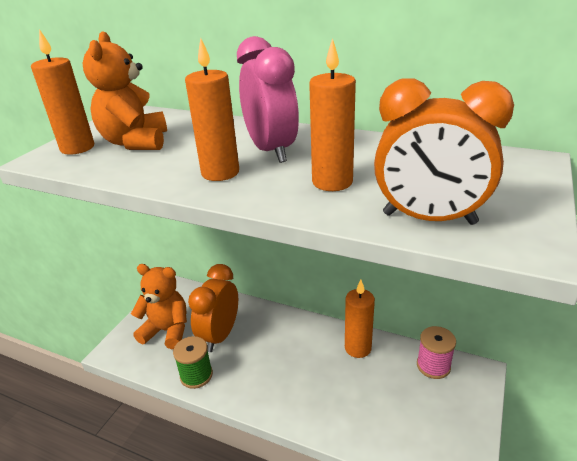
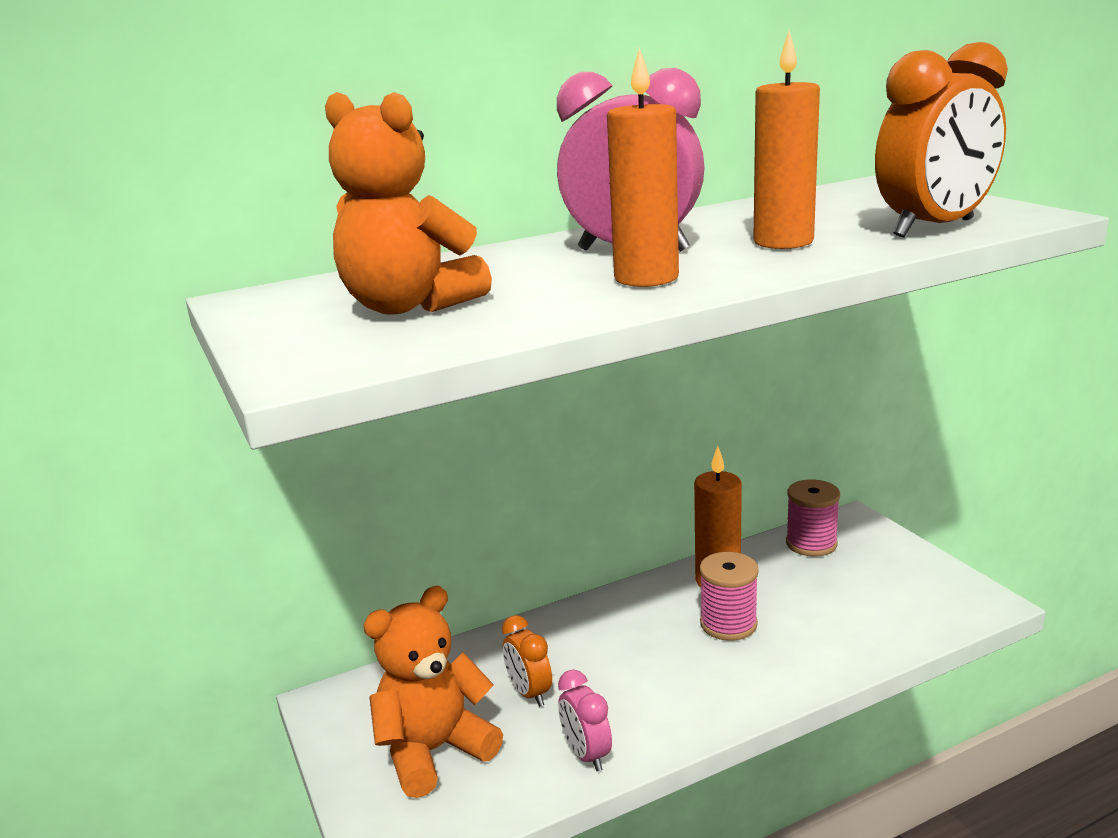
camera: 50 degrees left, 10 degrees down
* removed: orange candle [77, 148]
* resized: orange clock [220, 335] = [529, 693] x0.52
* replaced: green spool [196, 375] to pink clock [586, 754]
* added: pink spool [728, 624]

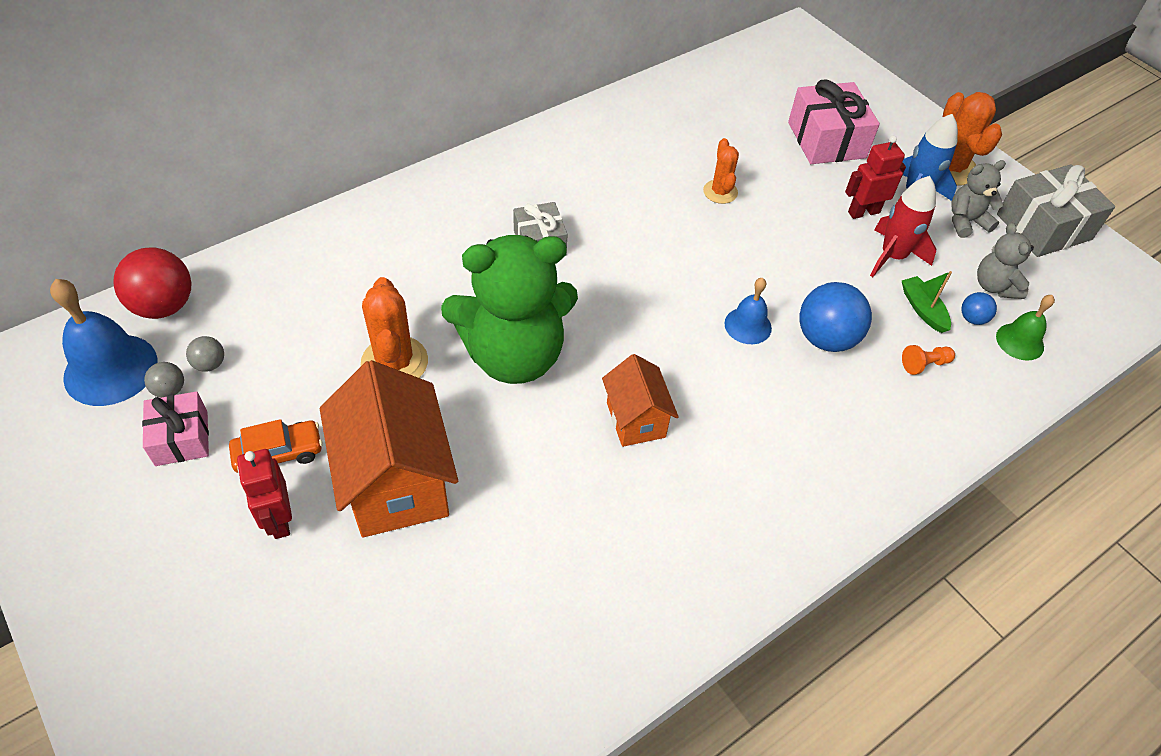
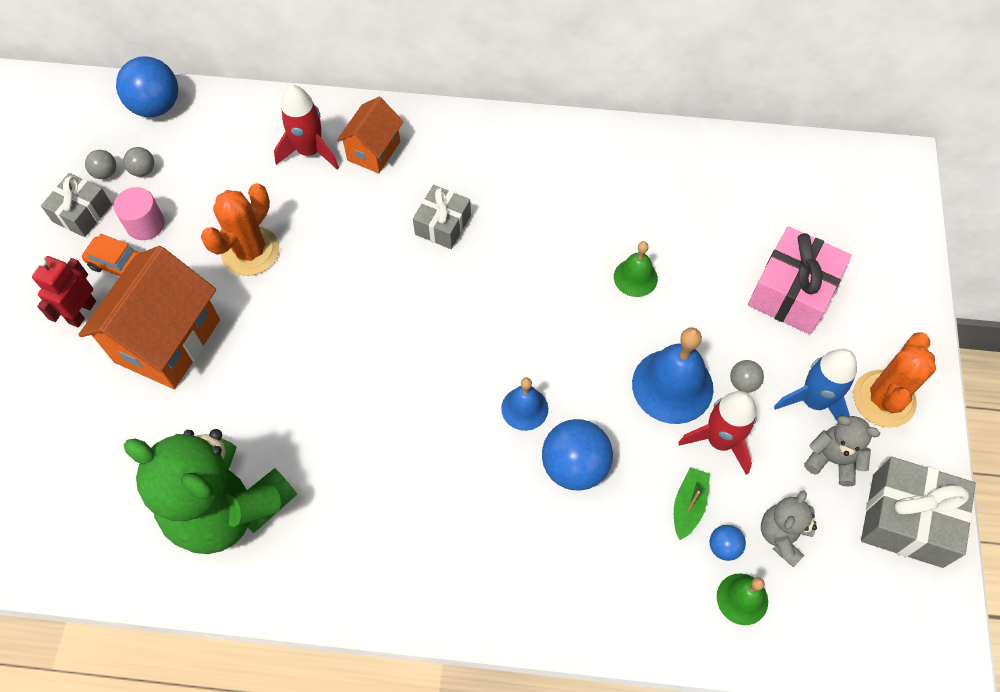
camera: 45 degrees right, 10 degrees up
* replaced: red robot [863, 212] to grey ball [743, 383]
* replaced: orange cactus [720, 192] to green bell [635, 277]
* moved: green teddy bear [514, 355] to [227, 508]
* recoloured: red ball [164, 306] to blue ball [156, 106]
* moved: blue bell [110, 369] to [672, 386]
* removed: orange pawn [924, 364]
* moved: orange house [636, 420] to [373, 151]
* recoloured: pink gift [181, 438] to grey gift [82, 213]
* added: red rocket [310, 151]
* added: pink cylinder [145, 224]

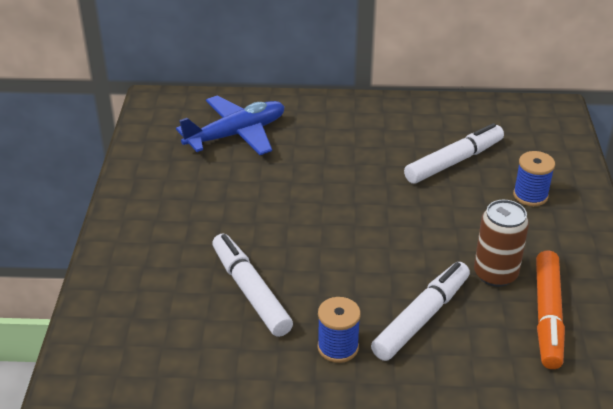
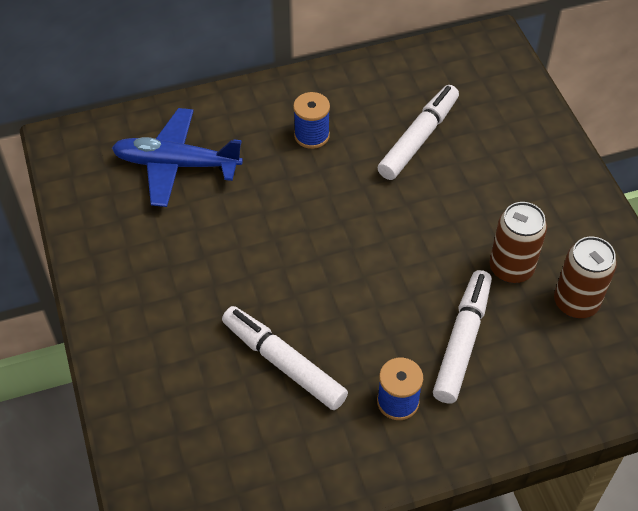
camera: 20 degrees left, 15 degrees up
* turned: blue plane [236, 134] = [176, 164] 120 degrees counterclockwise
* moved: blue spool [530, 195] to [311, 135]
* replaced: orange marker [547, 316] to brown can [576, 302]

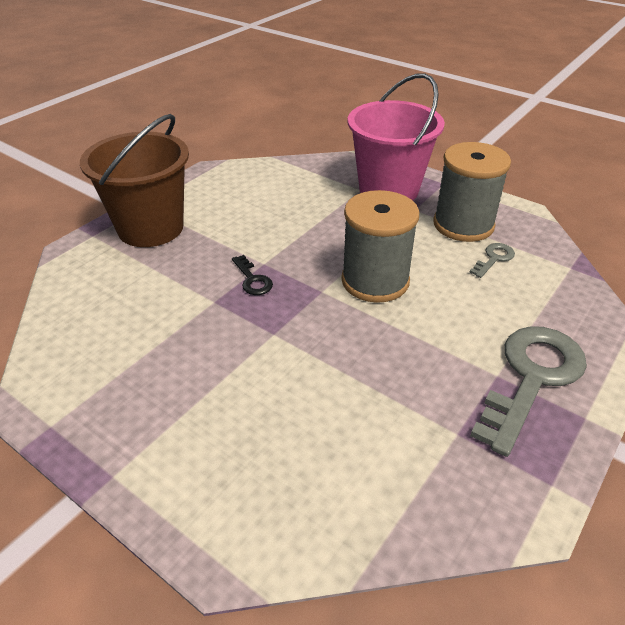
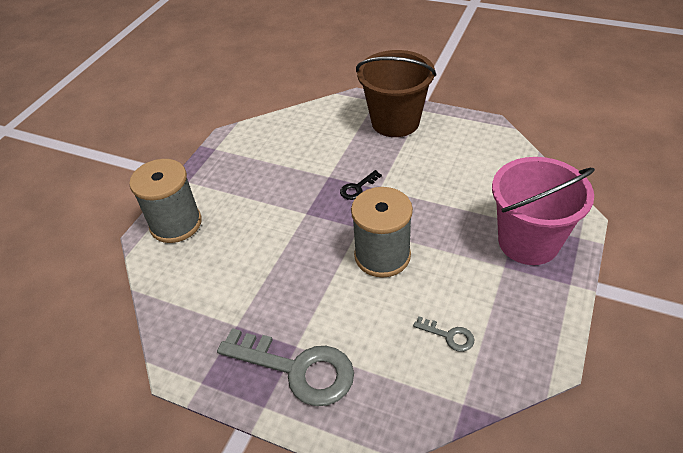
camera: 80 degrees right, 5 degrees up
* moved: grey spool [463, 225] to [176, 224]

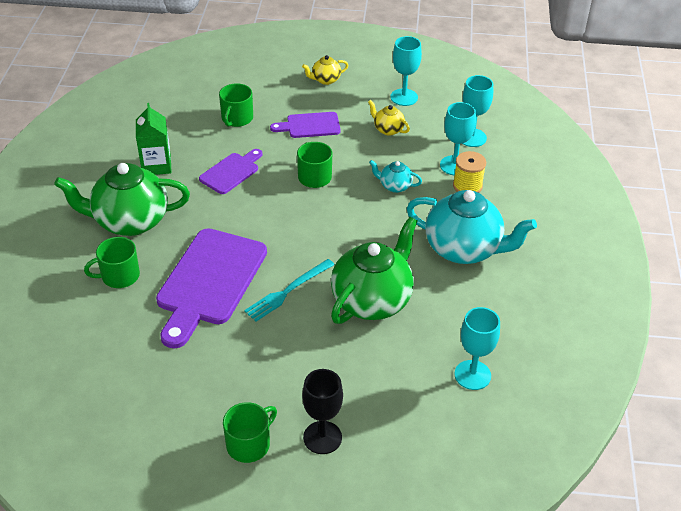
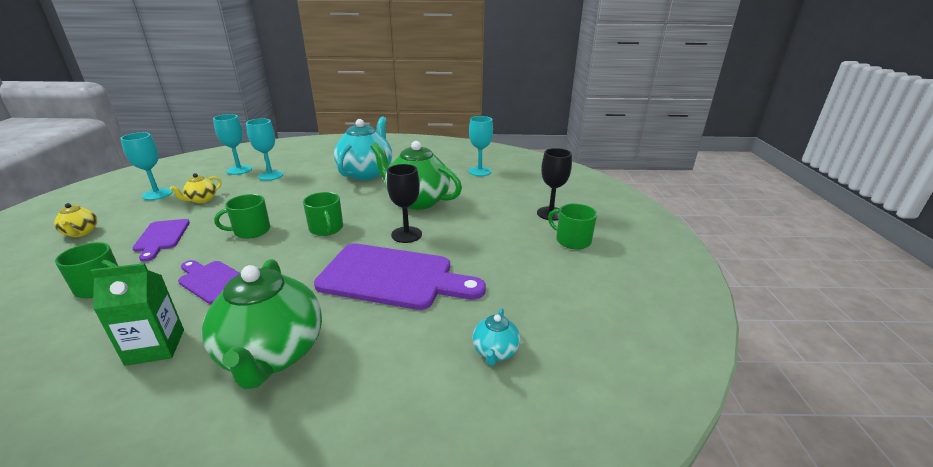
camera: 95 degrees left, 15 degrees down
* removed: yellow spool [467, 186]
* moved: turquoise teapot [394, 186] to [495, 352]
* moved: green mug [119, 276] to [326, 228]
* replaced: turquoise fork [288, 291] to black goblet [406, 234]

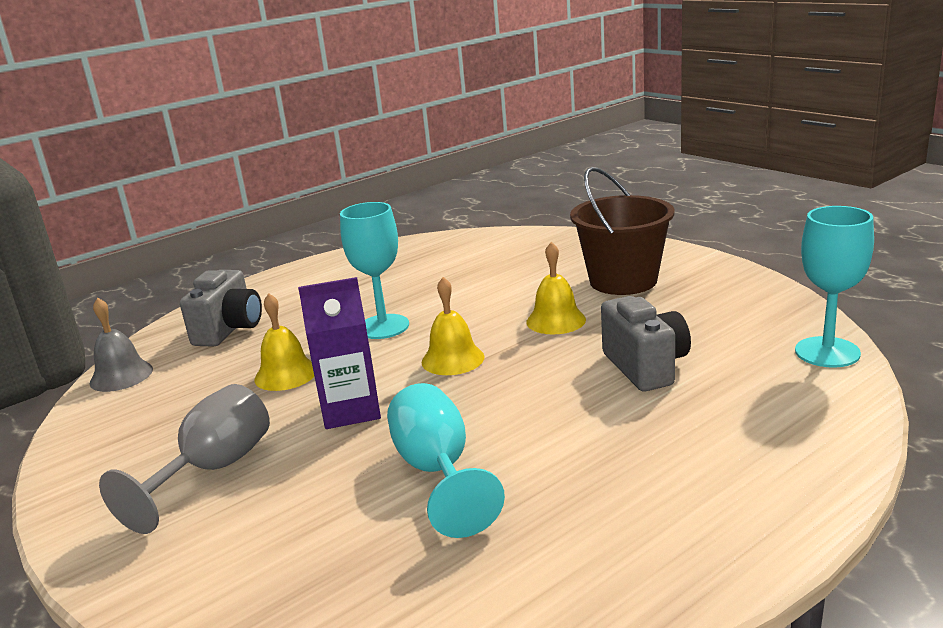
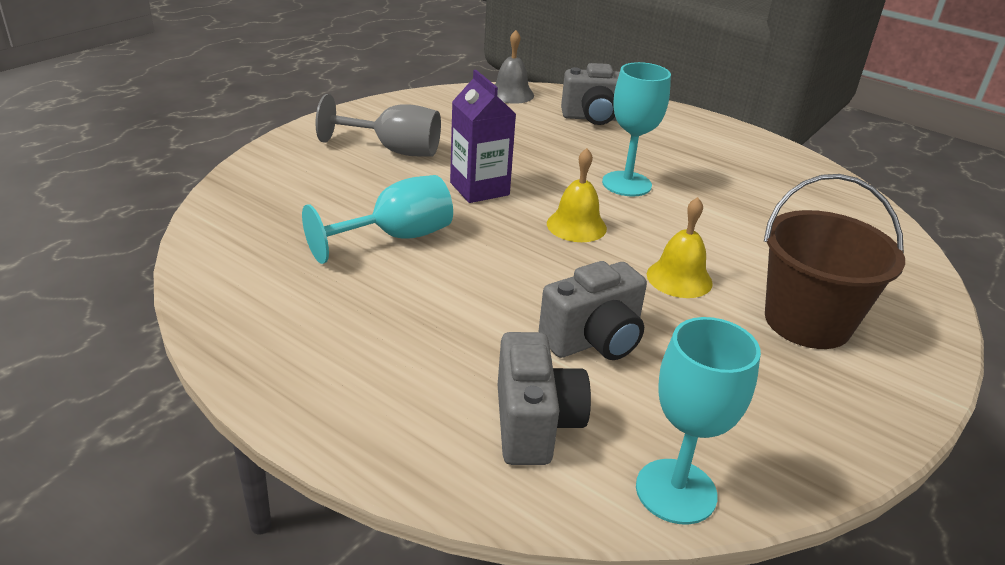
camera: 70 degrees right, 10 degrees up
* removed: yellow bell [286, 374]
* added: grey camera [535, 424]

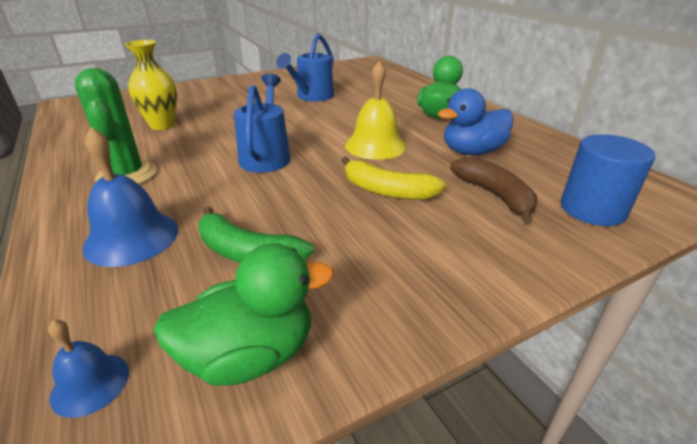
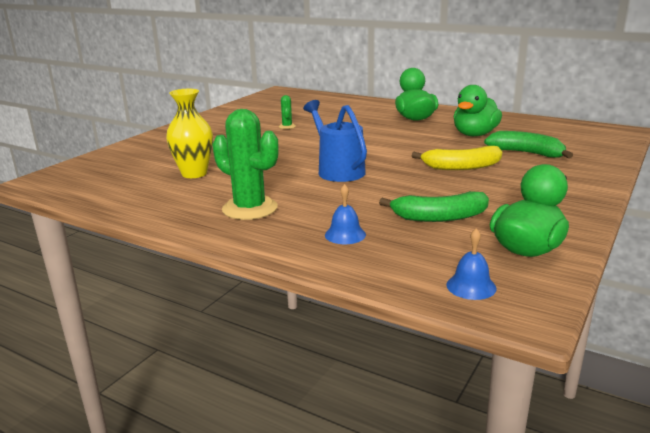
camera: 30 degrees left, 10 degrees down
* replaced: blue watering can [312, 97] to green cactus [287, 126]
* removed: yellow bell [375, 145]
* recoloured: blue duck [472, 152] to green duck [474, 135]
* resized: blue bell [132, 238] = [345, 234] x0.54
* removed: blue cylinder [592, 209]
* recoloured: brown banana [494, 195] to green banana [526, 153]

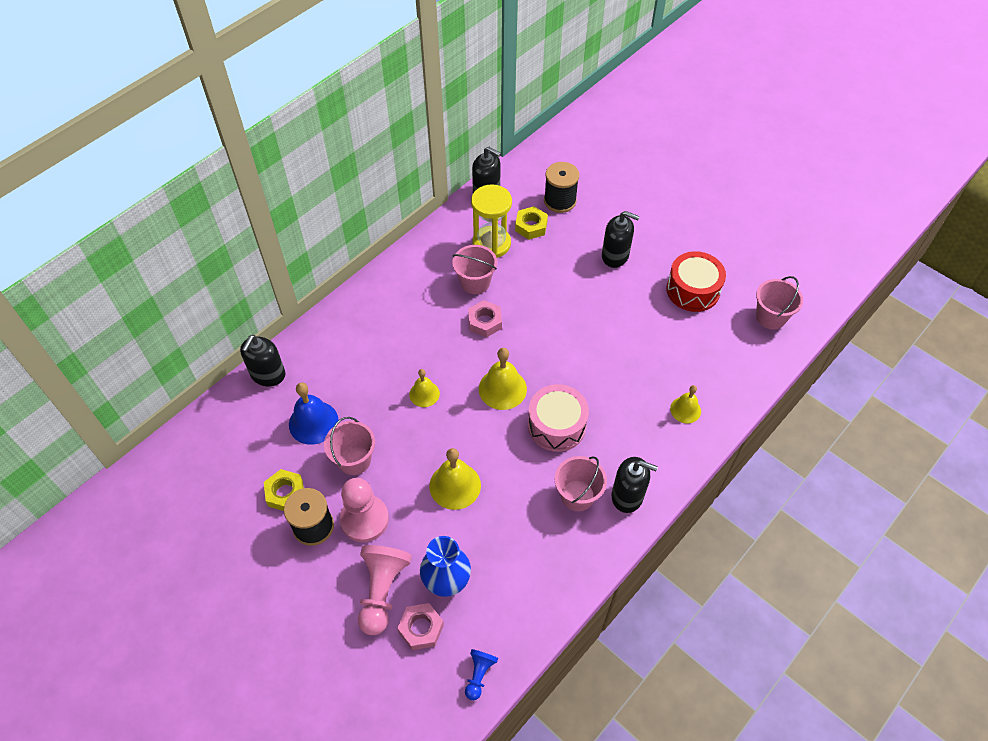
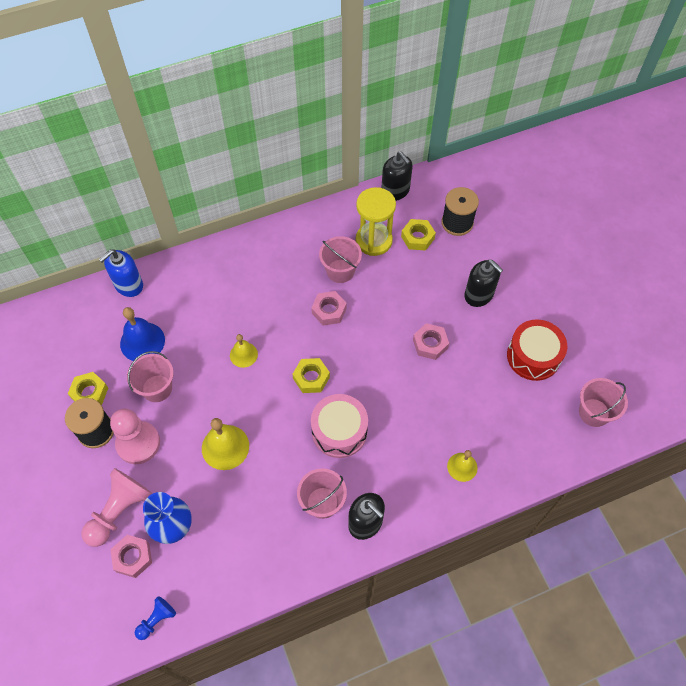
camera: 25 degrees right, 5 degrees up
* recoloured: black soap dispenser [268, 374] to blue soap dispenser [129, 285]
* replaced: yellow bell [502, 388] to yellow nut [311, 378]
* added: pink nut [430, 344]

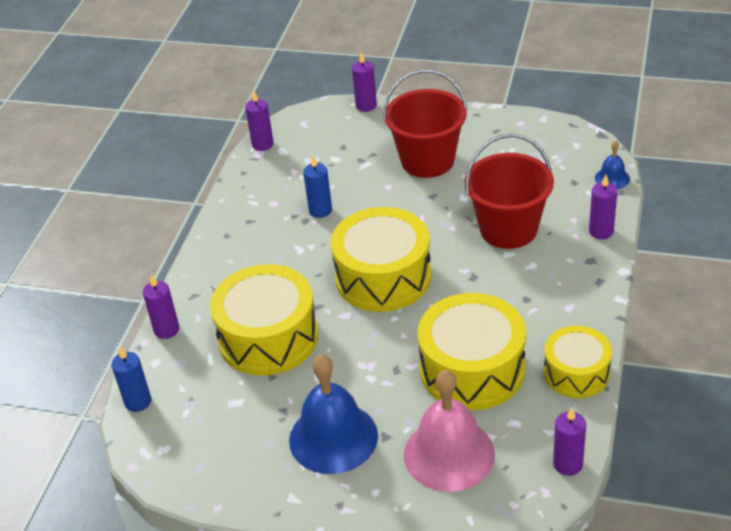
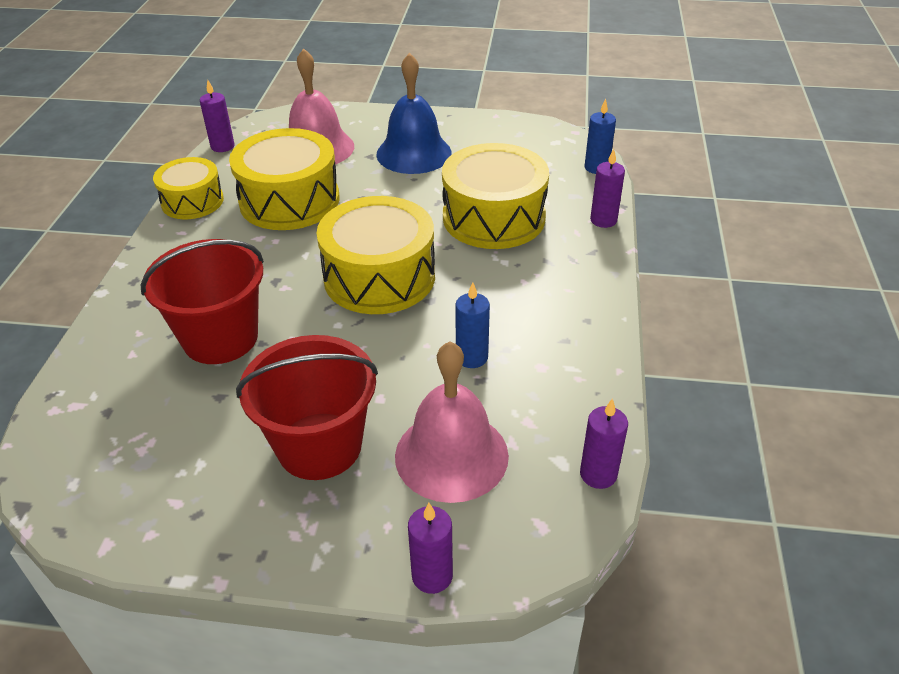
camera: 170 degrees right, 0 degrees up
* removed: blue bell [612, 178]
* removed: purple candle [601, 231]
* added: pink bell [451, 455]

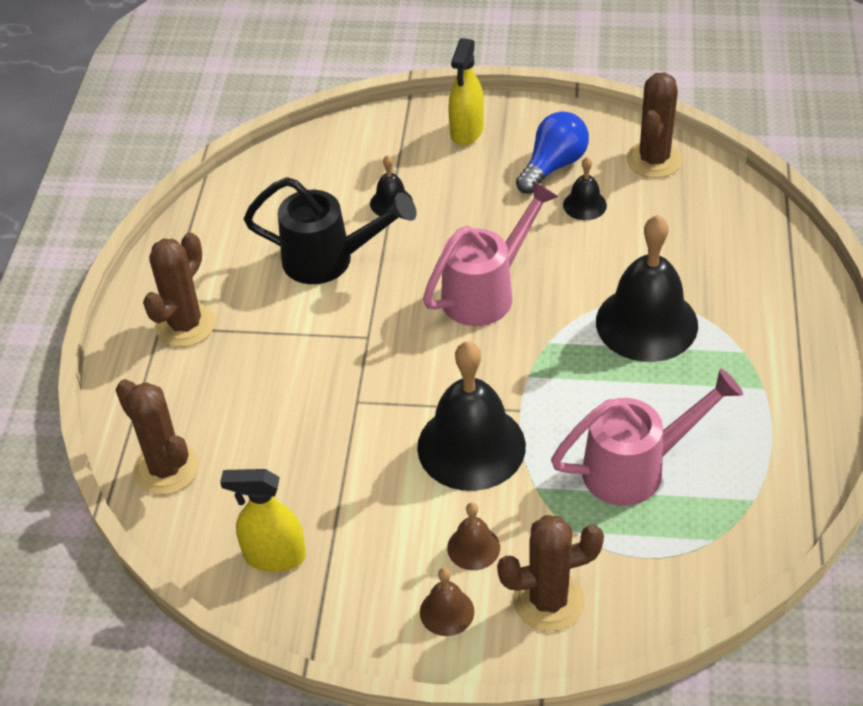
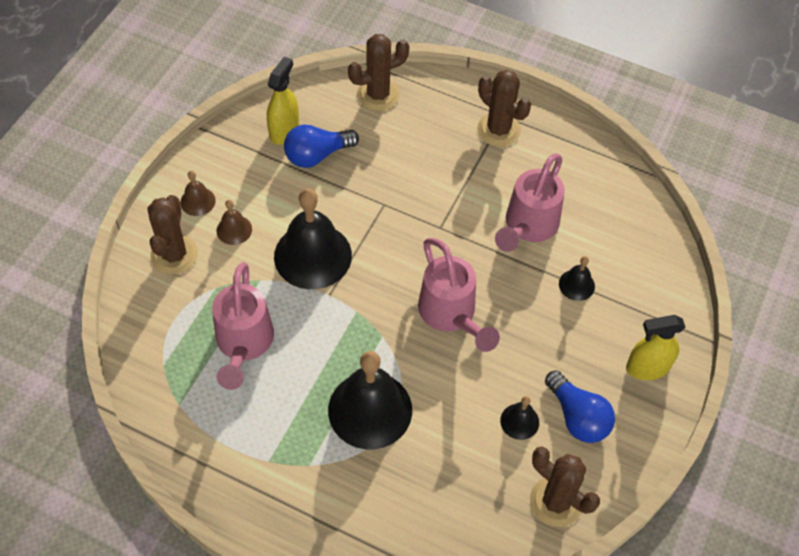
camera: 105 degrees right, 10 degrees up
* turned: yellow spray bottle [467, 131] = [647, 368] 45 degrees counterclockwise
* recoloured: black watering can [330, 260] to pink watering can [527, 227]
* added: blue light bulb [317, 155]

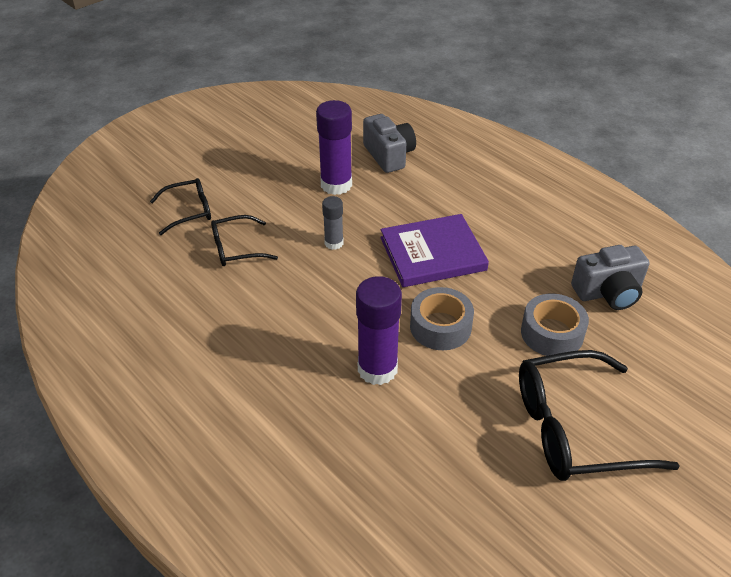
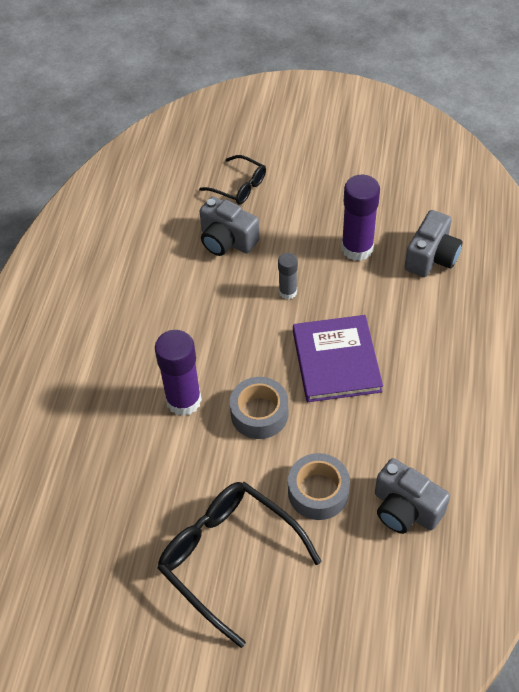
camera: 55 degrees right, 10 degrees up
* turned: purple book [432, 254] = [336, 361] 45 degrees clockwise
* replaced: black glasses [236, 248] to grey camera [227, 240]

